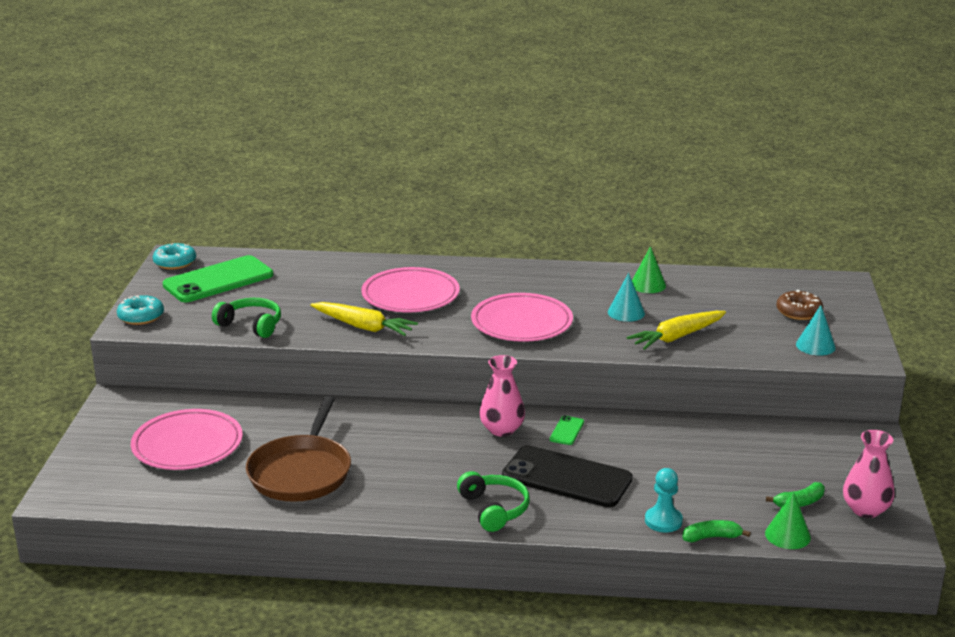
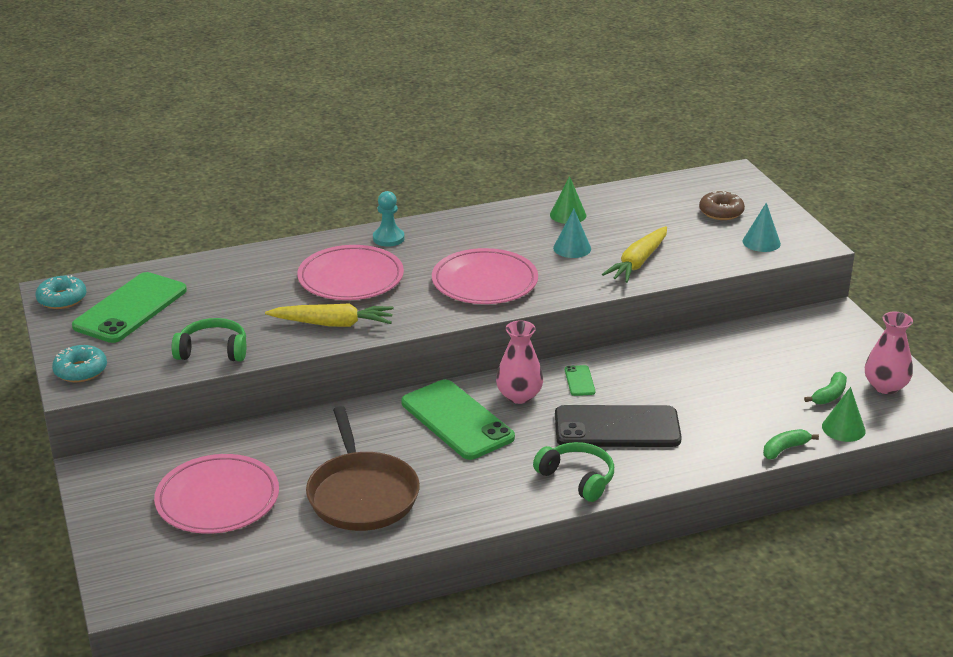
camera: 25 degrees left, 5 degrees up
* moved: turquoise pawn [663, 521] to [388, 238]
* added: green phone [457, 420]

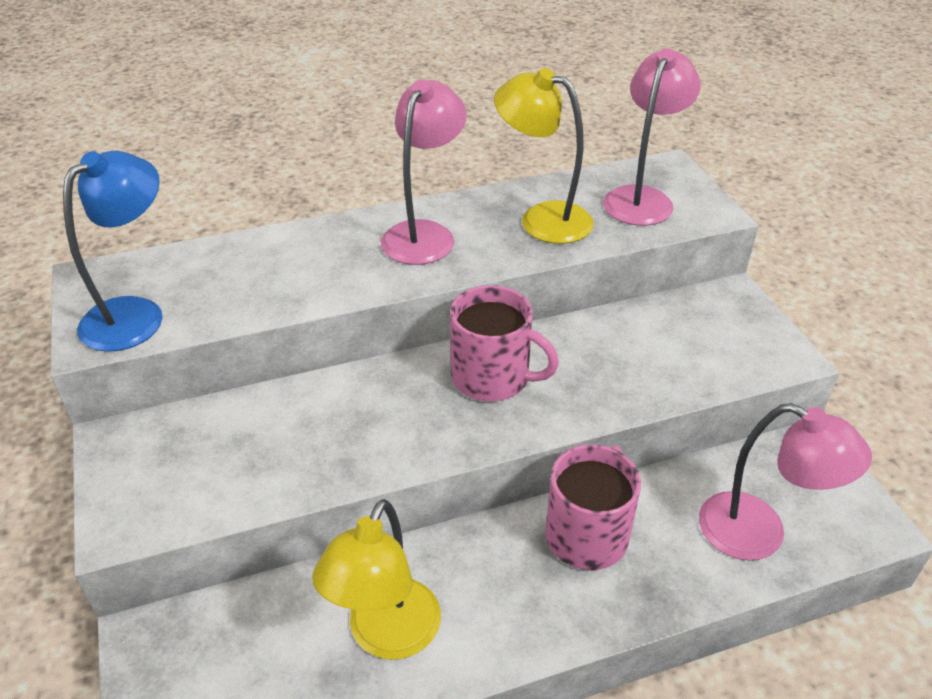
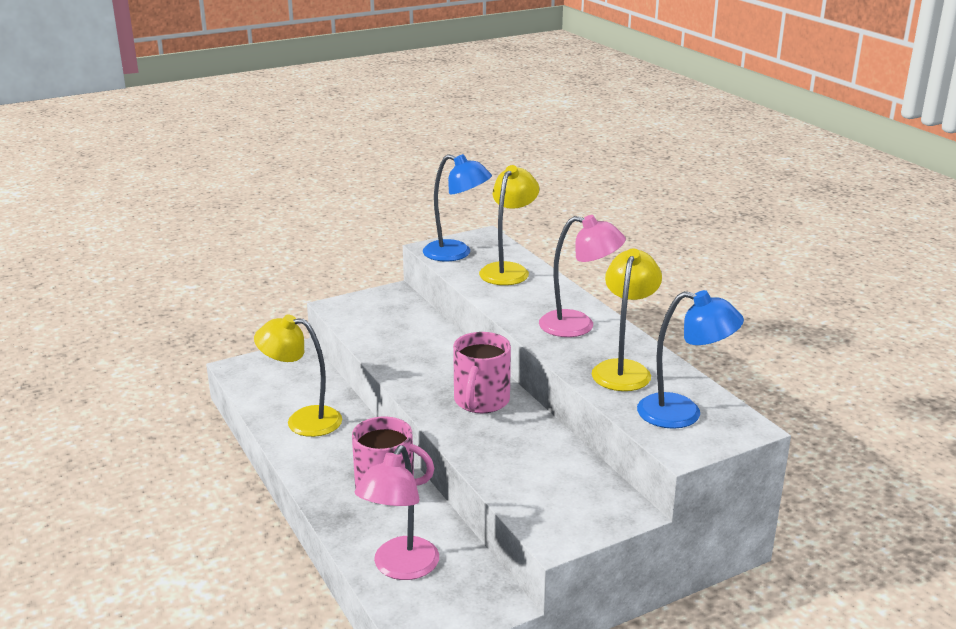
camera: 80 degrees right, 15 degrees down
* recoloured: pink lamp [642, 198] to blue lamp [683, 413]
* added: yellow lamp [508, 270]

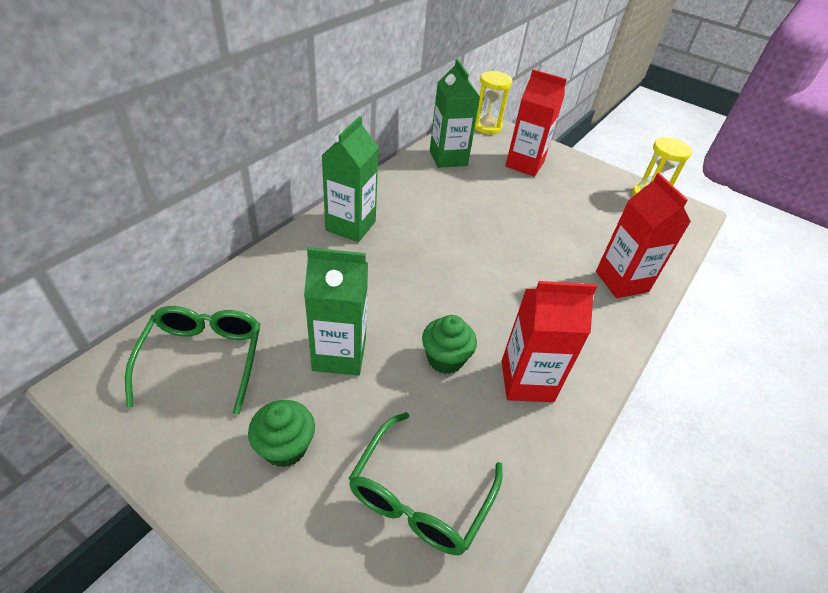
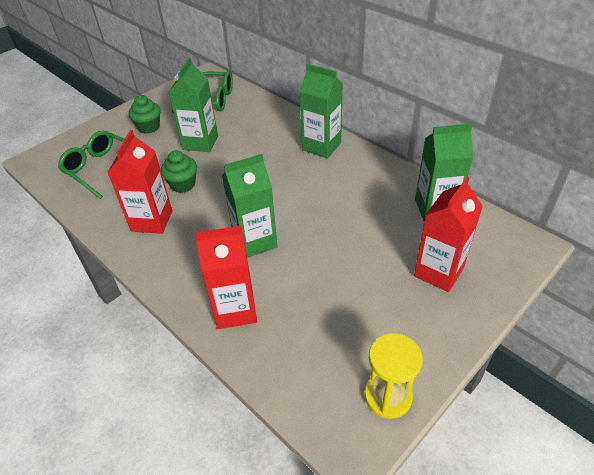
camera: 105 degrees right, 0 degrees up
* removed: yellow hourglass [486, 126]
* added: green carton [255, 241]

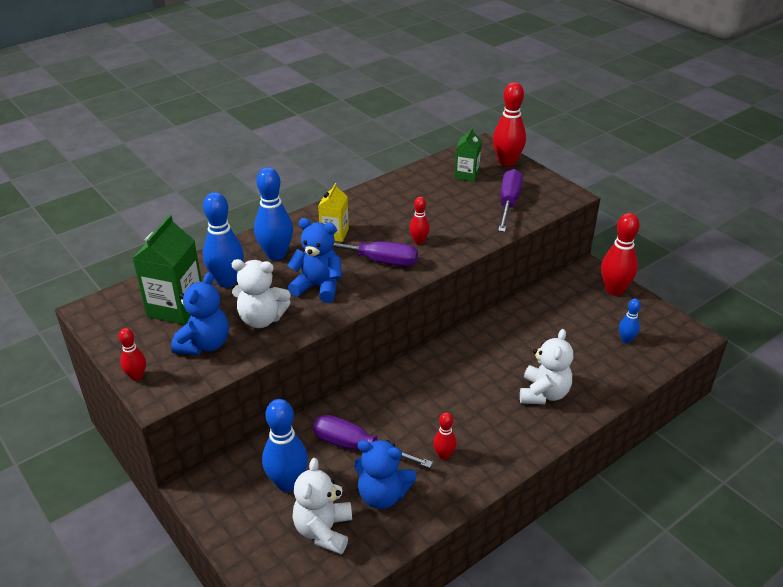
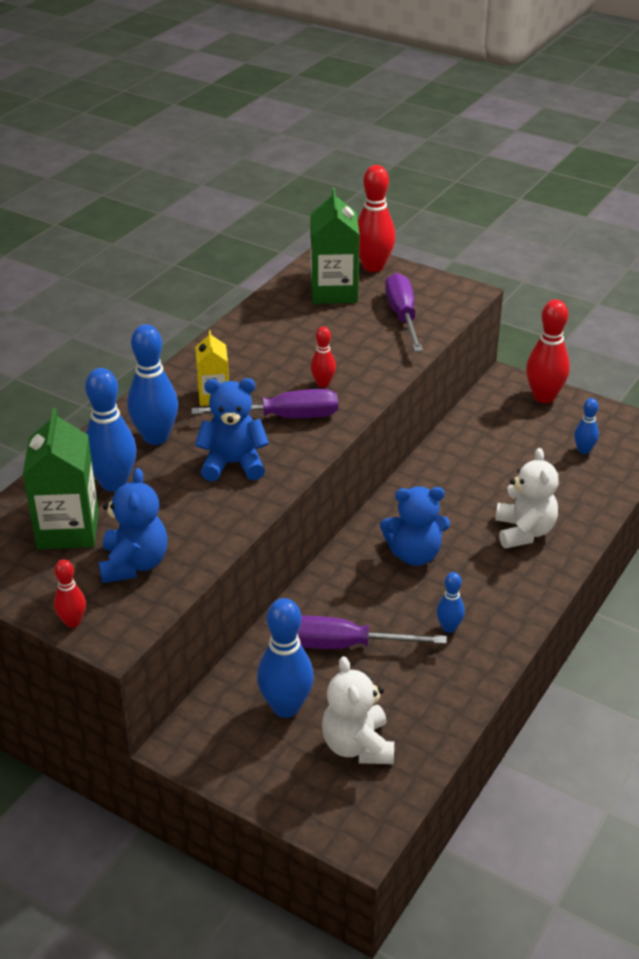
camera: 20 degrees left, 0 degrees up
* resized: green carton [466, 175] = [334, 291] x1.67
* removed: white teddy bear [261, 319]
* recoloured: red bowling pin [444, 455] to blue bowling pin [449, 627]
* moved: blue teddy bear [382, 495] to [414, 554]

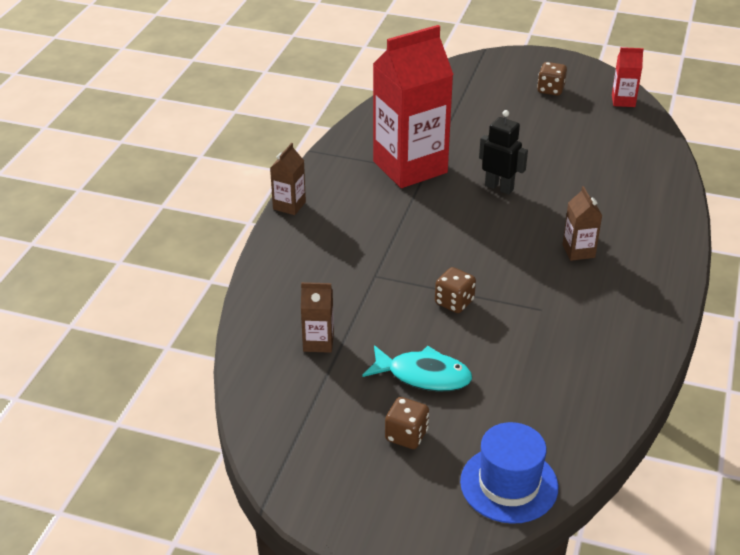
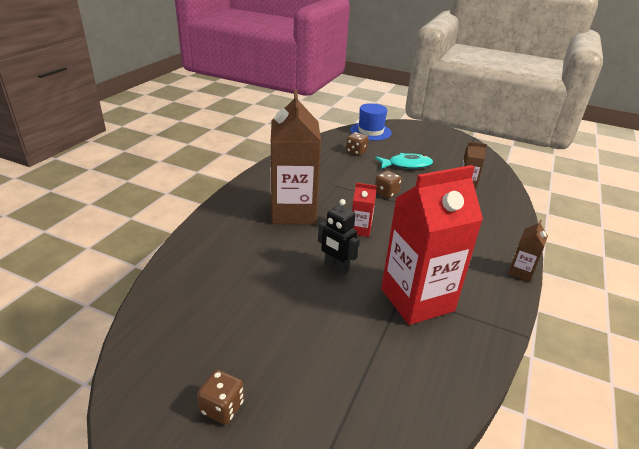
camera: 175 degrees left, 5 degrees down
* moved: red carton [623, 101] to [360, 230]
* resized: brown carton [578, 251] = [293, 212] x2.32
* turned: turquoise fish [423, 375] = [406, 165] 150 degrees clockwise
* moved: brown dice [406, 435] to [356, 152]

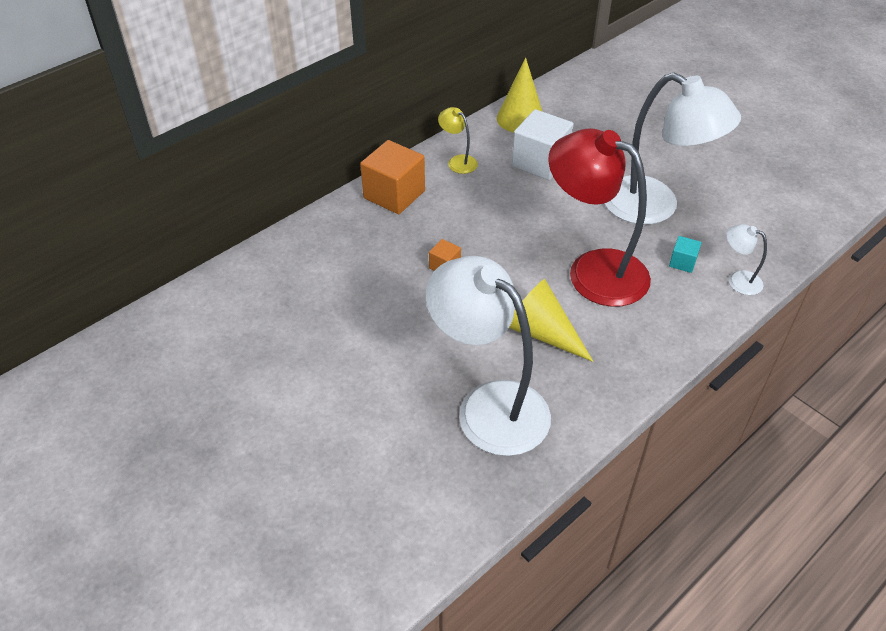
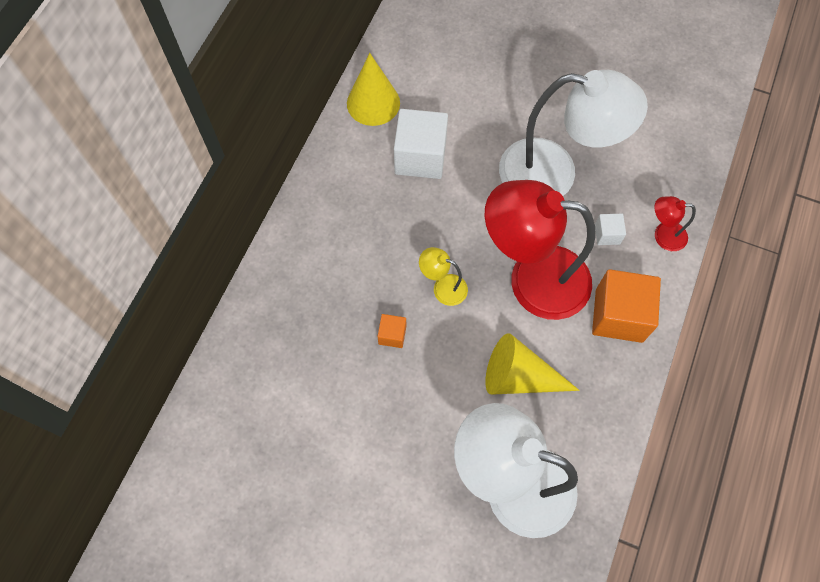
camera: 25 degrees left, 20 degrees up
* moved: yellow lamp [458, 161] to [443, 287]
* moved: orange cube [394, 194] to [619, 315]
* recoloured: white lamp [738, 280] to red lamp [663, 235]
* recoloured: turquoise cube [682, 262] to white cube [607, 234]

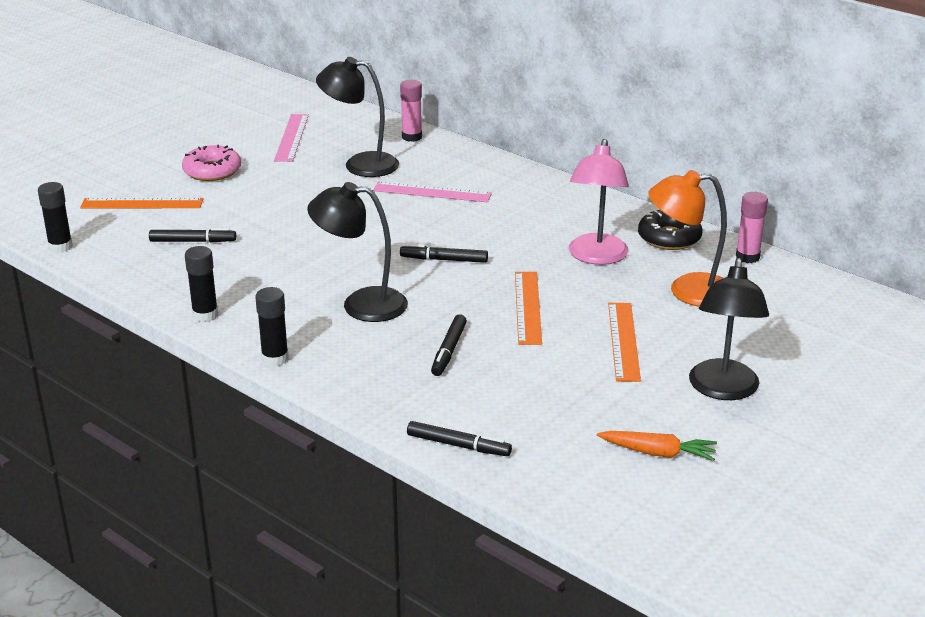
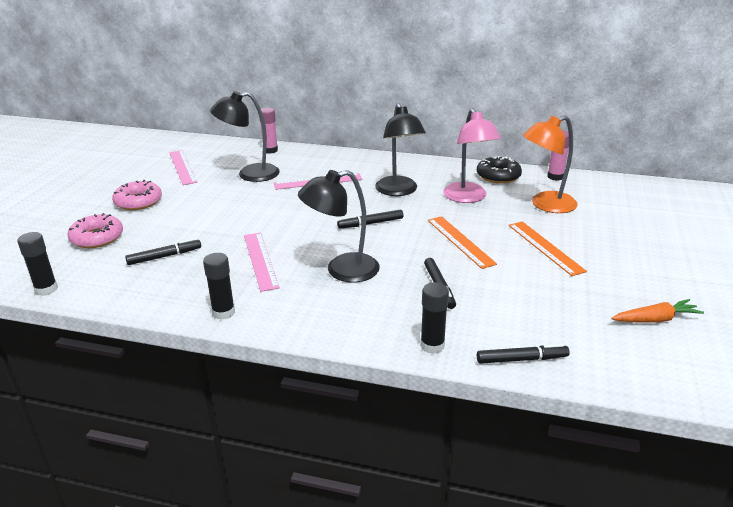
camera: 25 degrees left, 0 degrees up
* replaced: orange ruler [142, 203] to pink donut [97, 238]
* moved: black lamp [723, 390] to [399, 191]
* moved: black glue stick [275, 358] to [432, 345]
* added: pink ruler [260, 260]

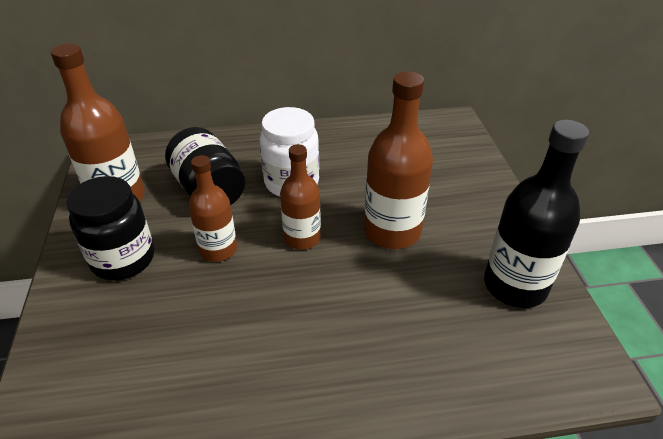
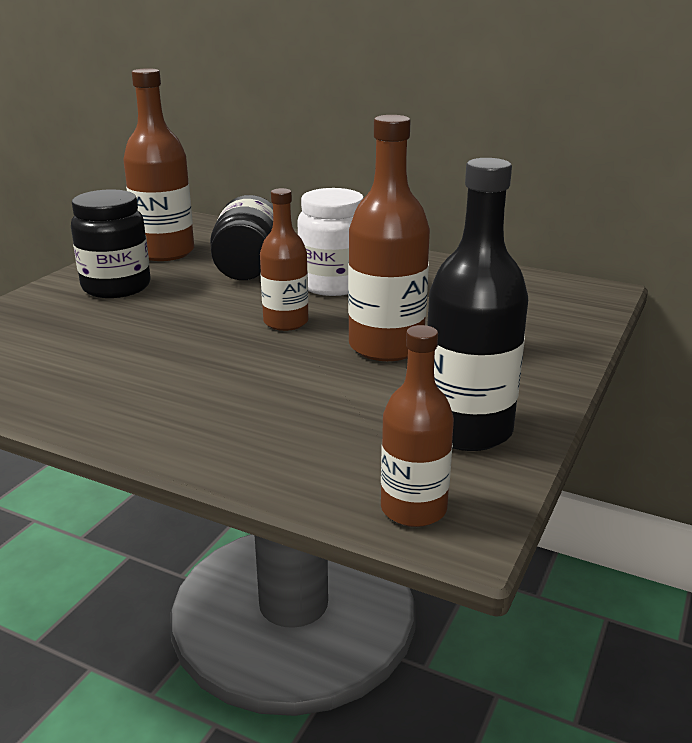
camera: 35 degrees right, 15 degrees down
* moved: brown bottle [218, 249] to [413, 509]

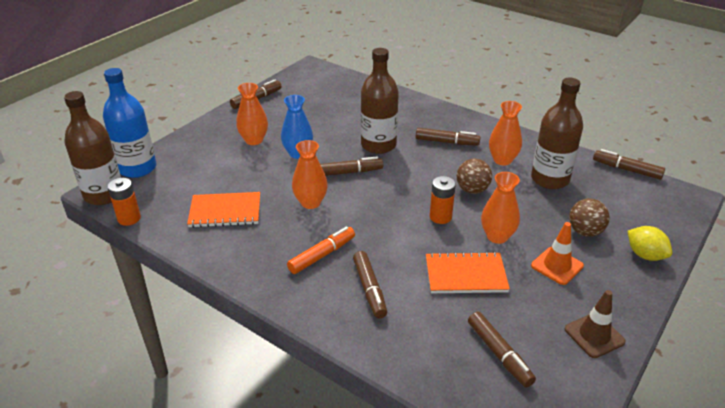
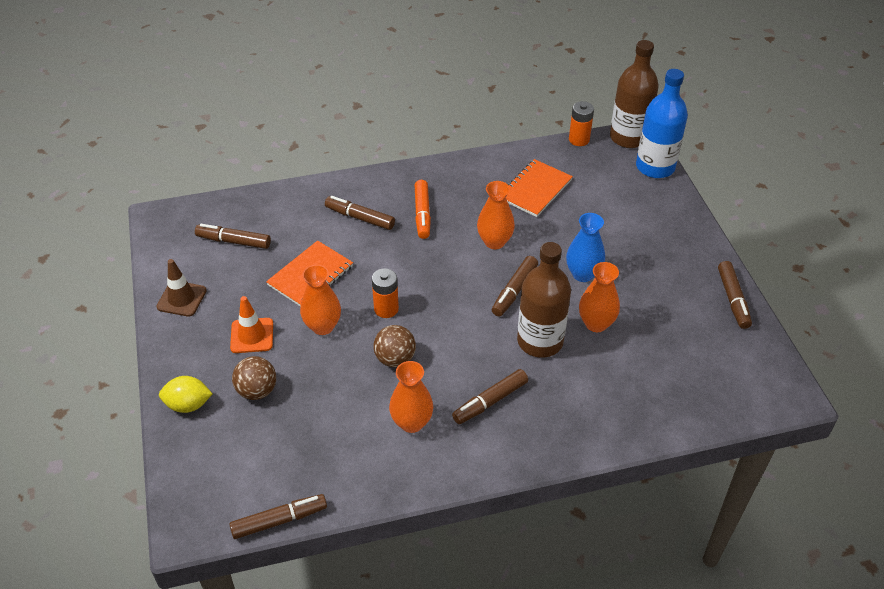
camera: 130 degrees right, 10 degrees up
* removed: brown bottle [550, 179]
* moved: orange vase [254, 140] to [596, 323]

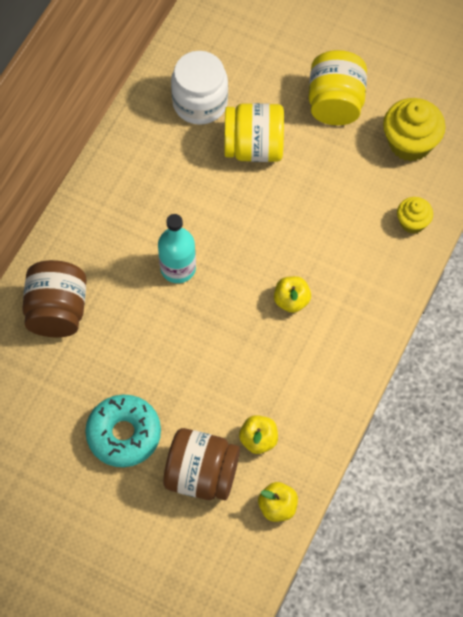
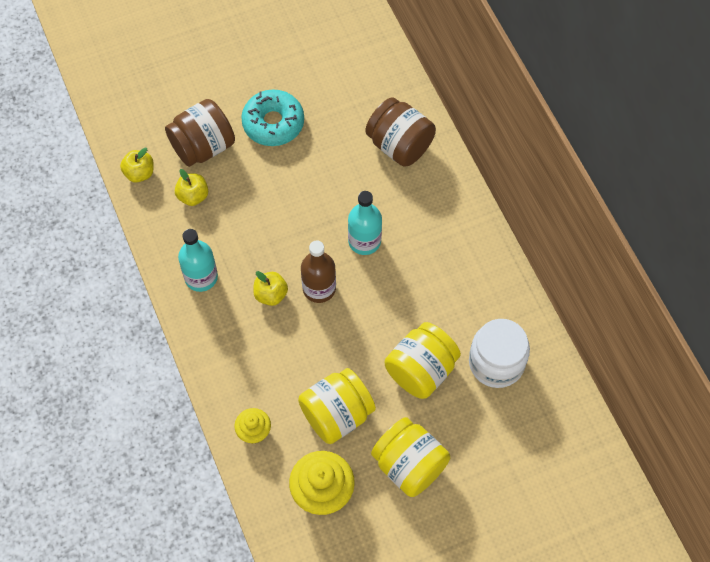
camera: 130 degrees right, 0 degrees up
* added: turquoise bottle [201, 277]
* added: brown bottle [319, 288]
* added: yellow jar [337, 414]

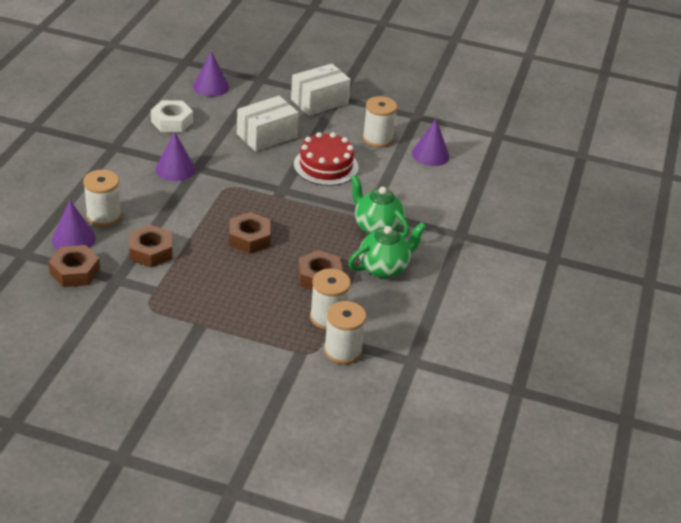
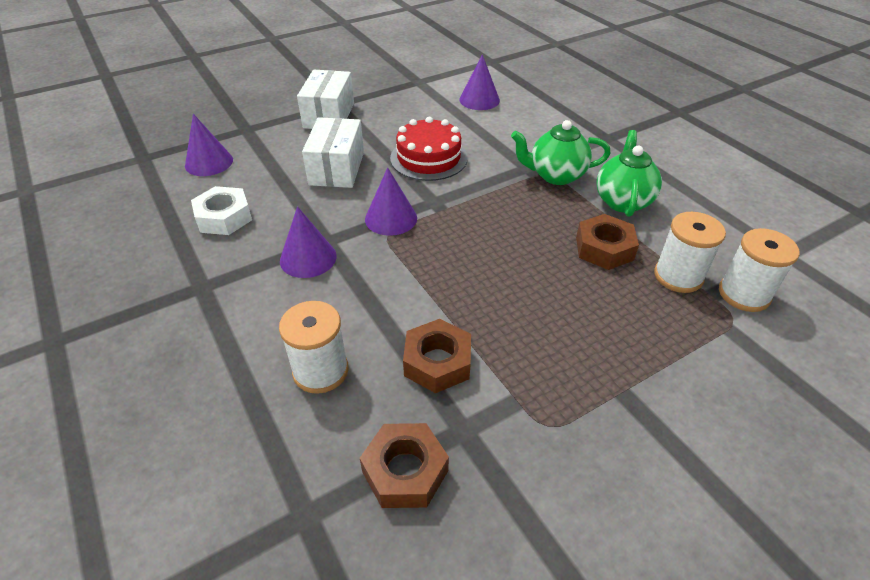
camera: 45 degrees left, 5 degrees up
* removed: white spool [377, 139]
* moved: purple cone [73, 239] to [391, 218]
* removed: brown nut [249, 238]

